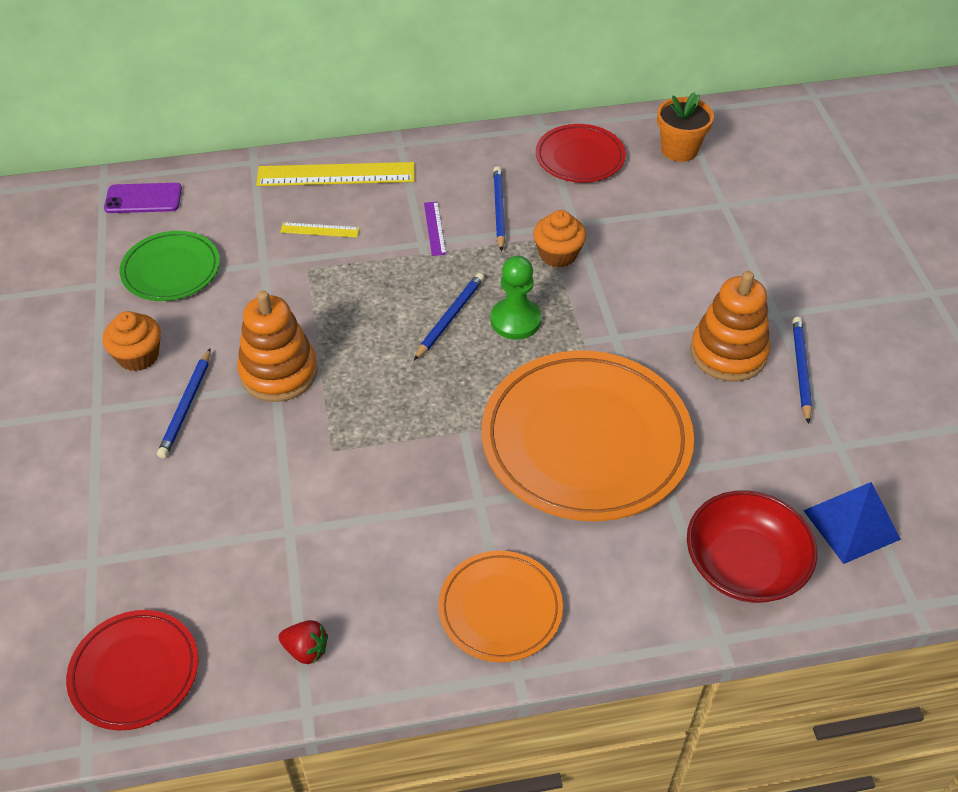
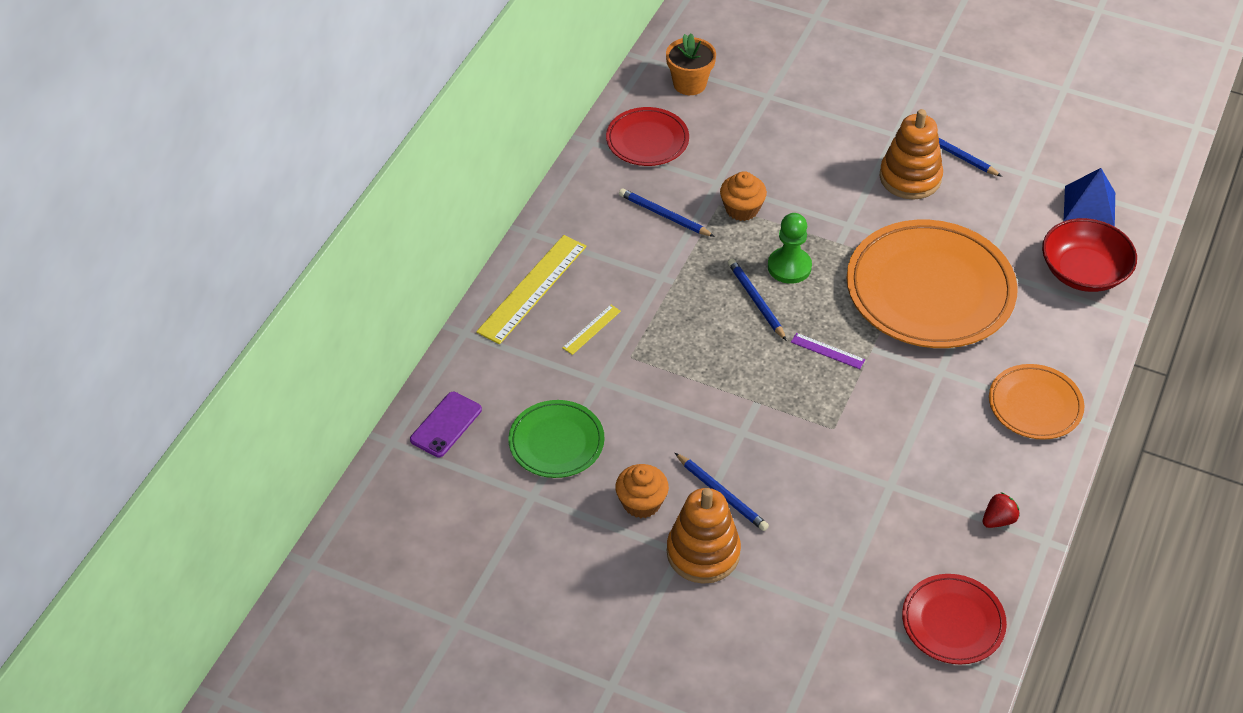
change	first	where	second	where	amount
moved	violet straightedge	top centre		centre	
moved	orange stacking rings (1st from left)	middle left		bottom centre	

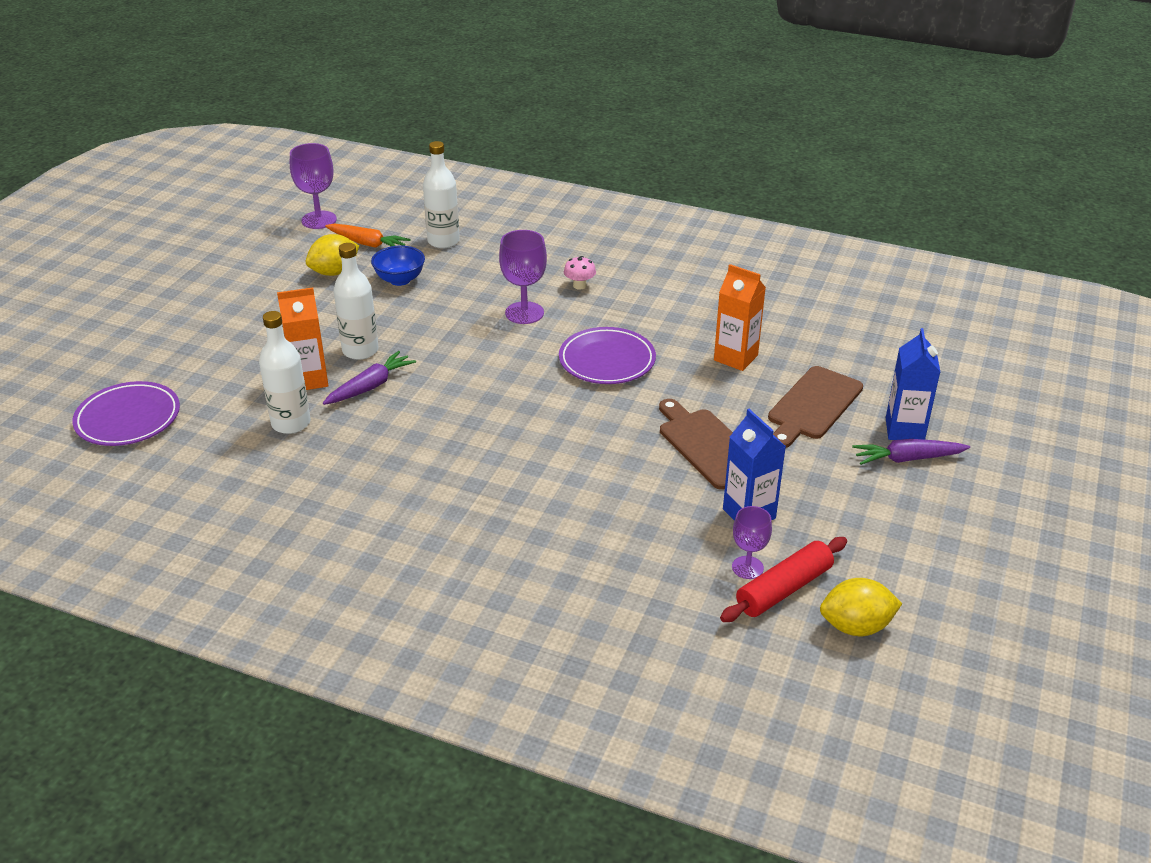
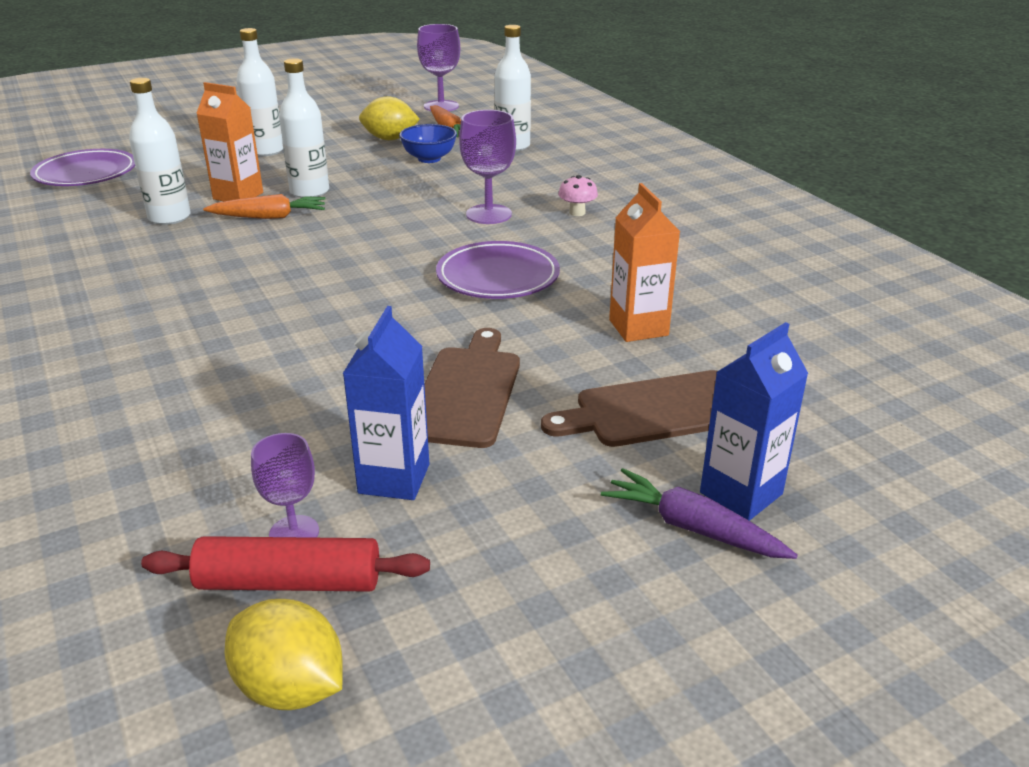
change	first	where	second	where	amount
recoloured	violet root vegetable (1st from left)	middle left	orange root vegetable (1st from left)	top left	
added			pure white flask (2nd from left)	top left	

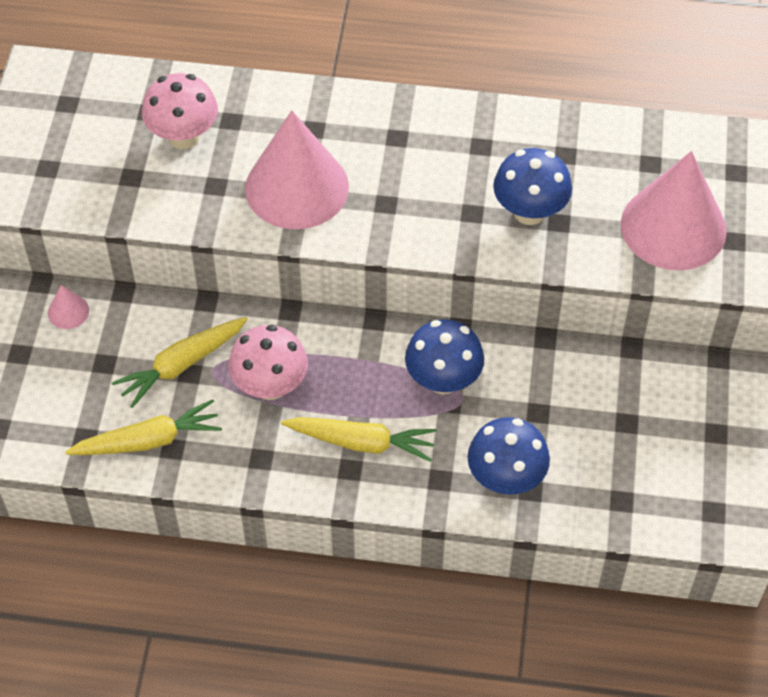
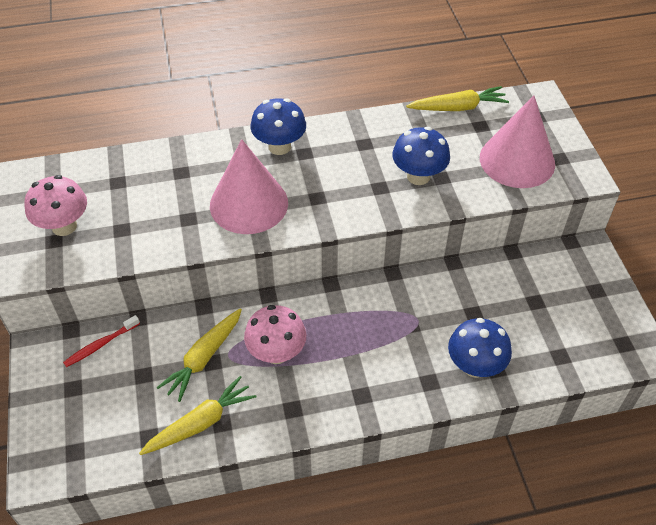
change	first	where	second	where	amount
moved	rosy mushroom (1st from left)	top left		middle left	
replaced	rosy solid cone (1st from left)	middle left	red toothbrush	middle left	
moved	cobalt mushroom (1st from left)	centre		top centre	
moved	yellow root vegetable (3rd from left)	centre		top right	

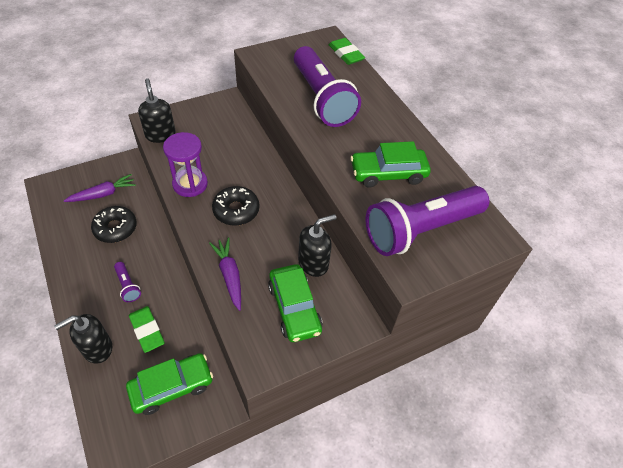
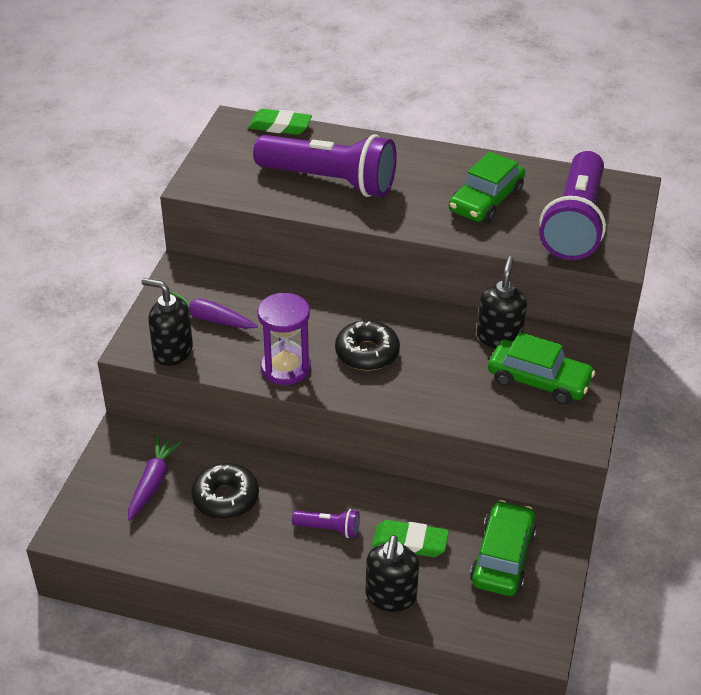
change	first	where	second	where	amount
moved	violet root vegetable (2nd from left)	centre		middle left	

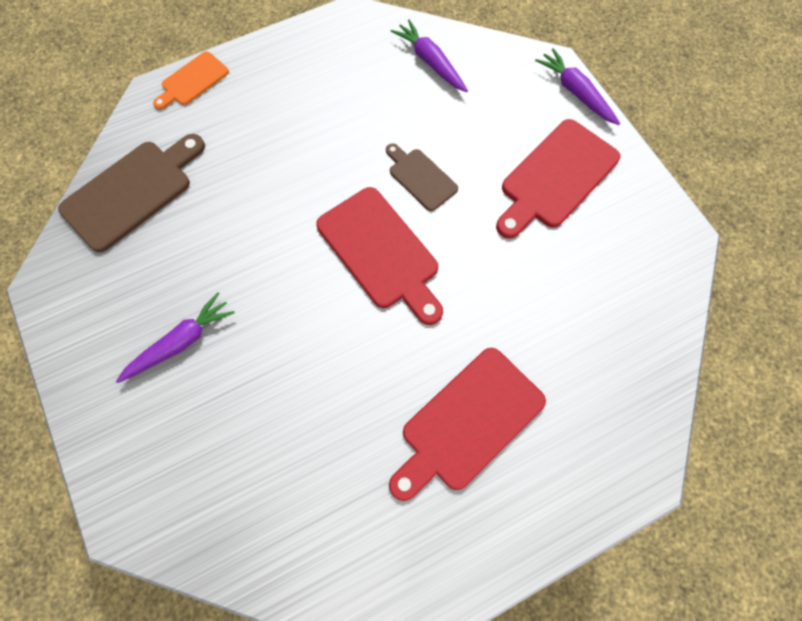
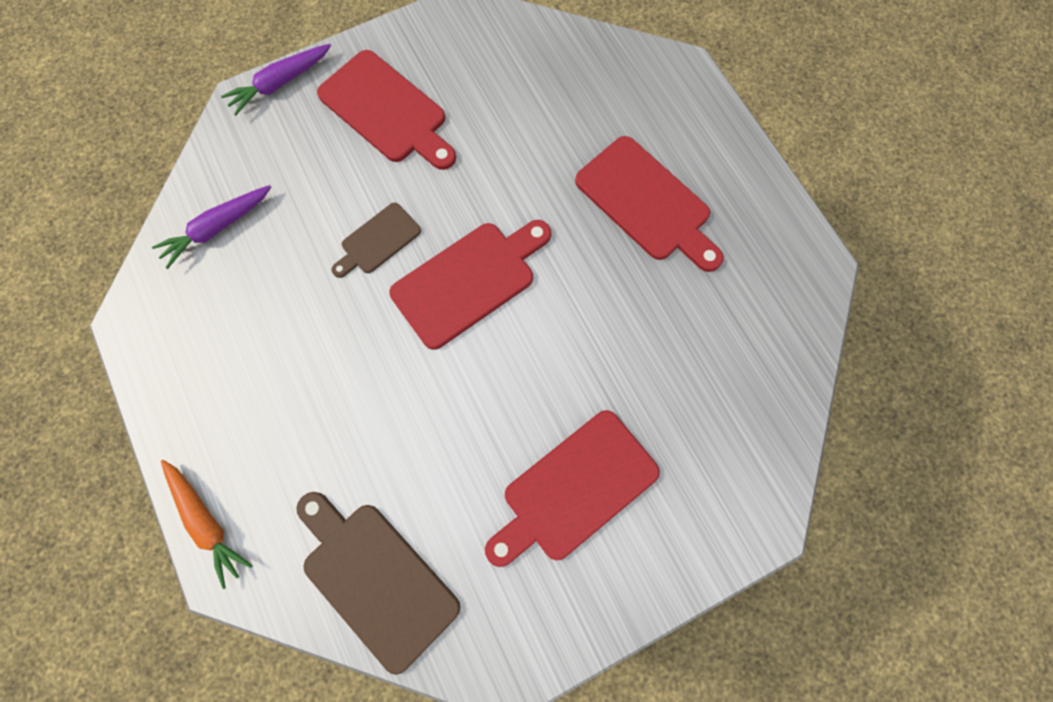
change	first	where	second	where	amount
replaced	orange chopping board	top left	orange root vegetable	bottom left	
replaced	violet root vegetable (1st from left)	middle left	red chopping board (3rd from left)	bottom centre	

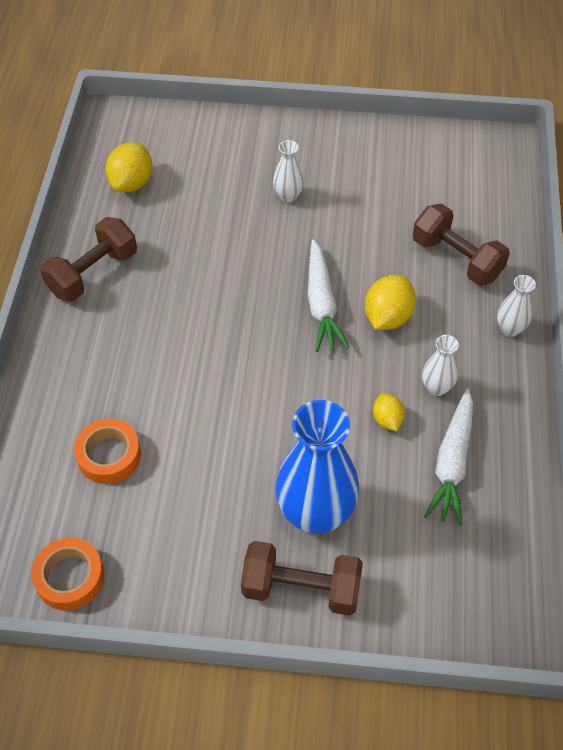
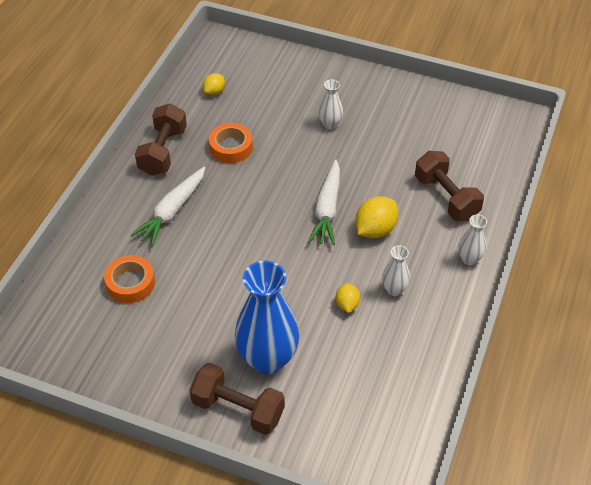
change	first	where	second	where	amount
resized	yellow lemon (1st from left)	top left		top centre	x0.59
turned	dark brown dumbbell (1st from left)	middle left		top left	45 degrees counterclockwise
moved	pure white root vegetable (2nd from left in the first image)	middle right	pure white root vegetable (1st from left)	middle left	
moved	orange sticky tape (1st from left in the first image)	bottom left	orange sticky tape (2nd from left)	top centre	

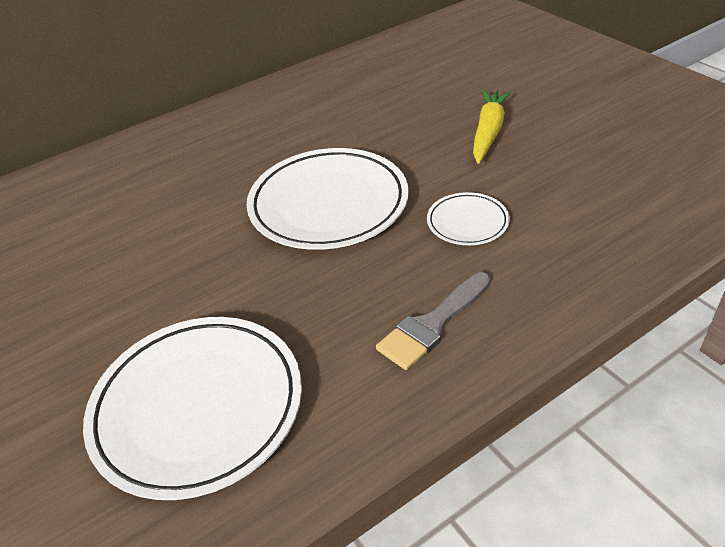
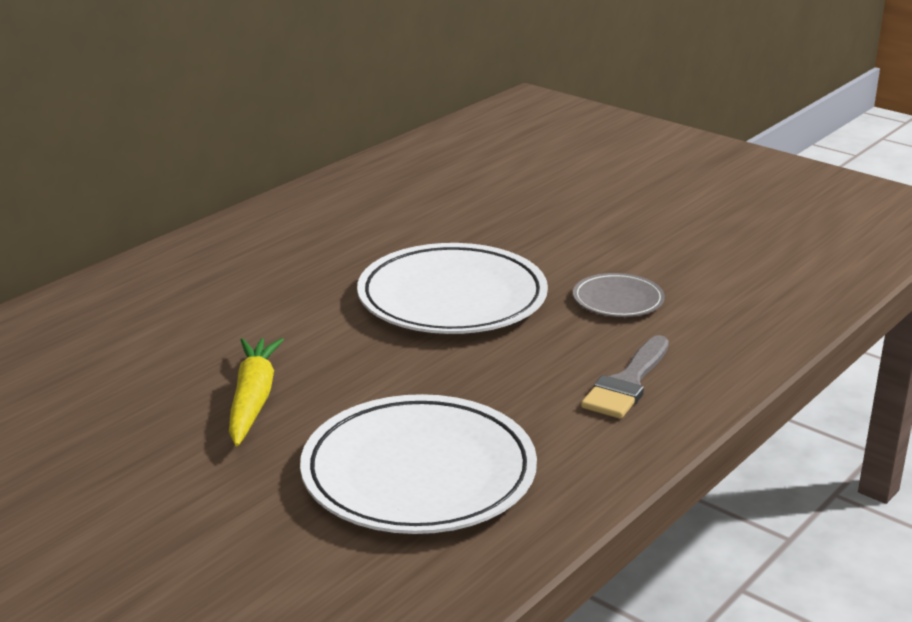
change	first	where	second	where	amount
moved	yellow root vegetable	top right		middle left	
recoloured	pure white plate (3rd from left)	centre	grey plate	middle right	

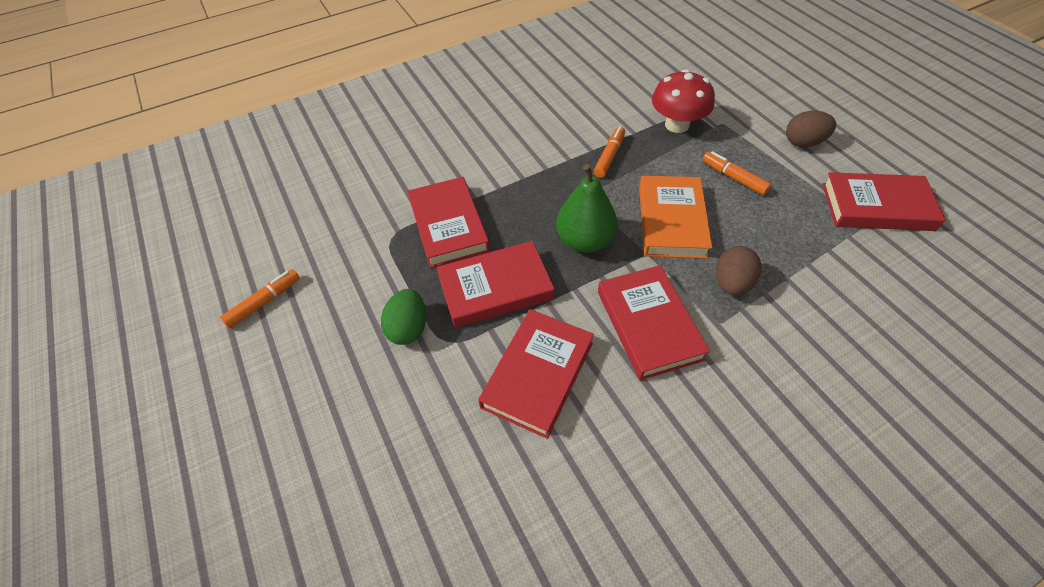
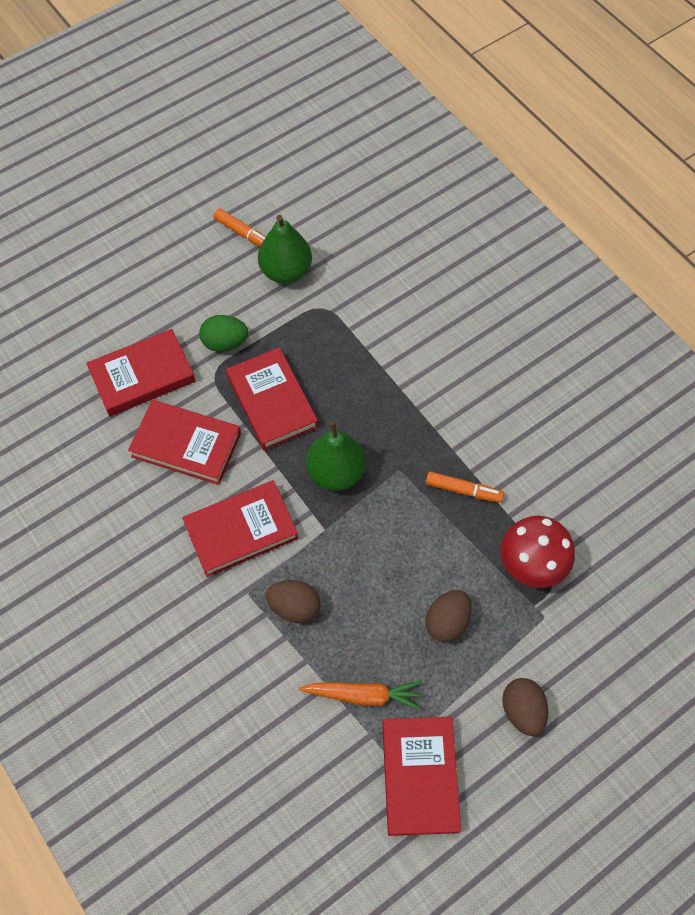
change	first	where	second	where	amount
replaced	orange marker pen (3rd from left)	top right	dark brown egg (2nd from left)	bottom centre	
removed	orange book	centre			
moved	red book (1st from left)	centre		middle left	
added			leaf-green pear (1st from left)	top centre	
added			orange root vegetable	bottom centre	

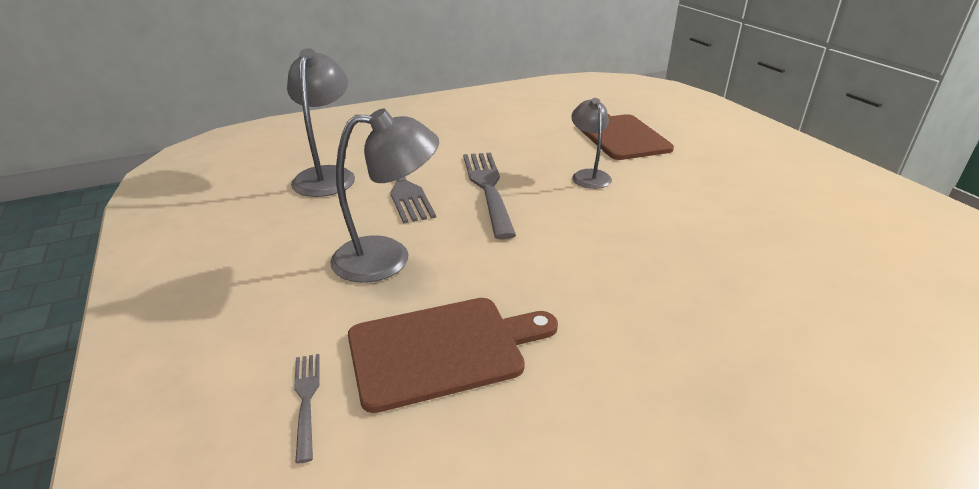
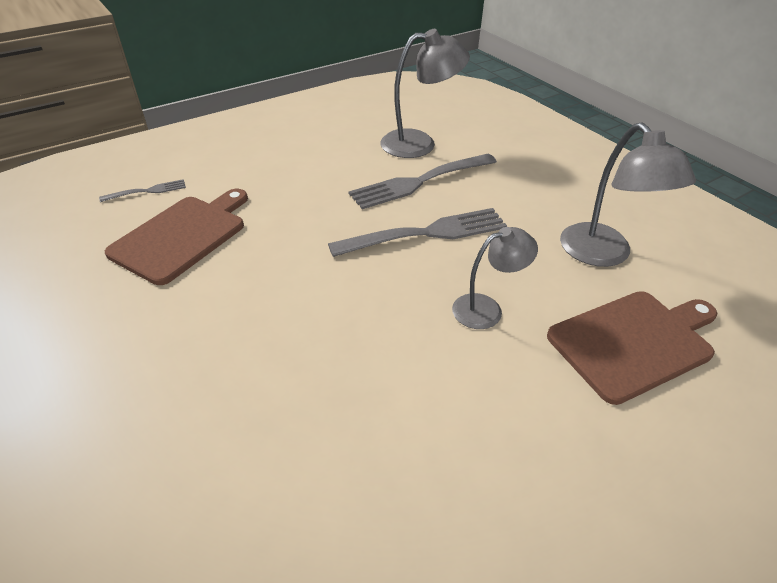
change	first	where	second	where	amount
moved	grey lamp (2nd from left in the first image)	centre	grey lamp (3rd from left)	top right	
turned	dark brown chopping board (1st from left)	bottom centre		middle left	120 degrees counterclockwise

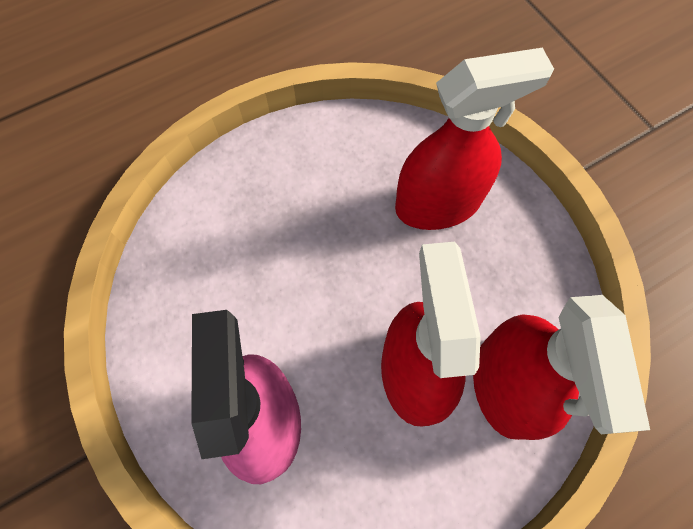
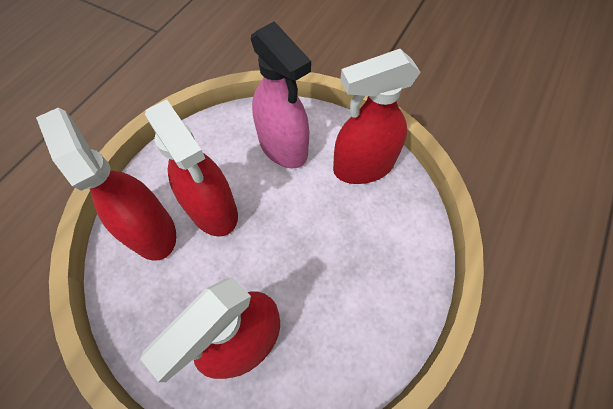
change	first	where	second	where	amount
added			red spray cleaner (4th from left)	top centre	

